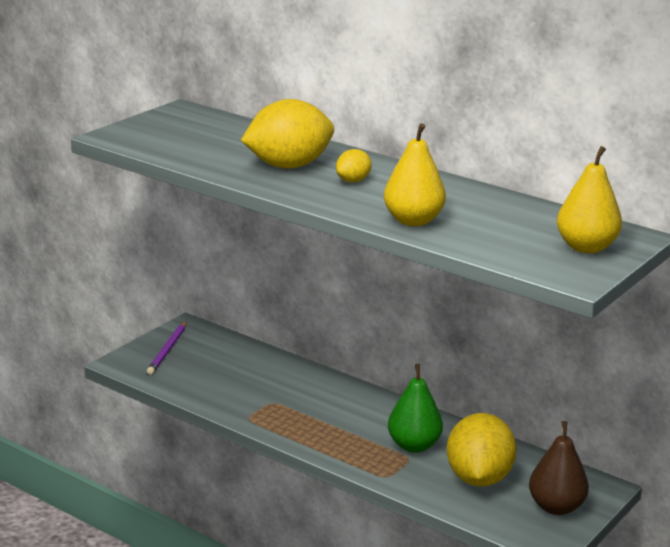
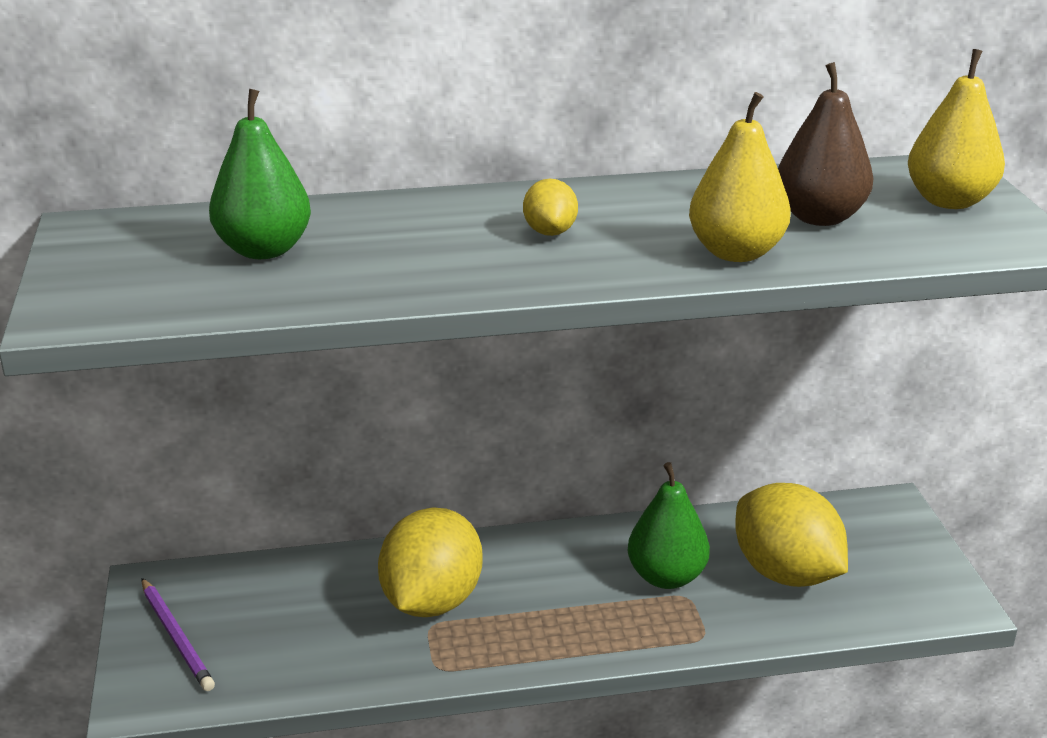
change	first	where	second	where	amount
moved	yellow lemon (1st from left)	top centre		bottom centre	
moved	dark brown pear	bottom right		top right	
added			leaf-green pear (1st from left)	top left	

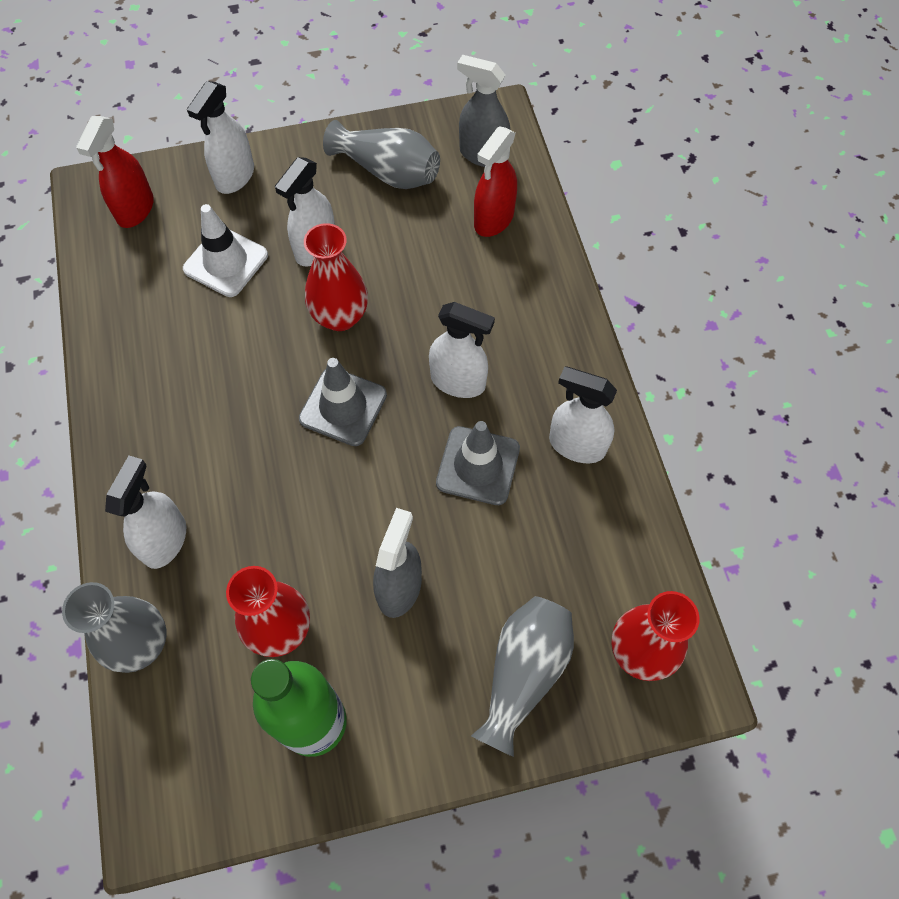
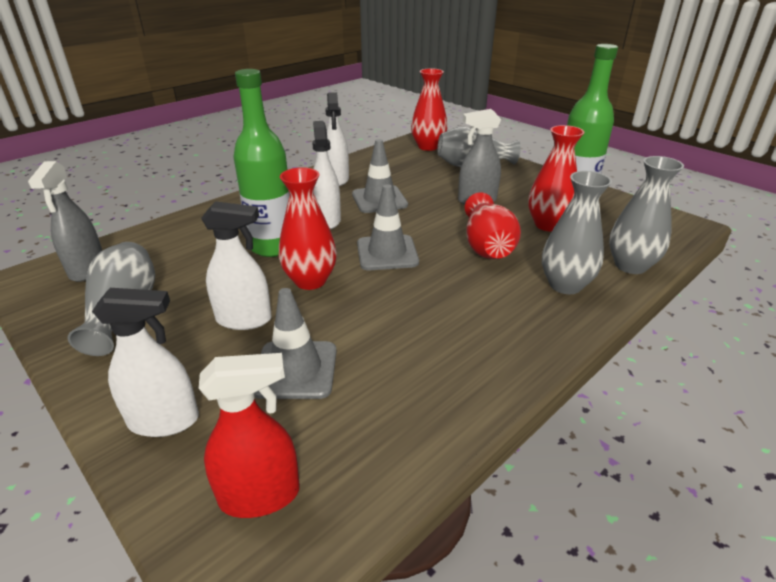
change	first	where	second	where	amount
removed	red spray cleaner (2nd from left)	top centre			
recoloured	pure white road cone	top left	grey road cone (1st from left)	centre	
replaced	pure white spray cleaner (1st from left)	middle left	grey tall vase (3rd from left)	middle right	
added			leaf-green flask (1st from left)	top centre	
added			red tall vase (3rd from left)	centre	

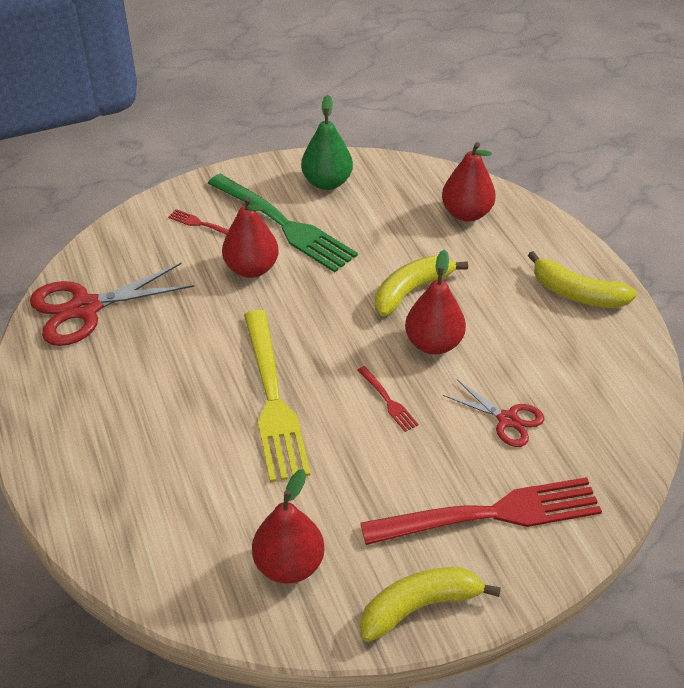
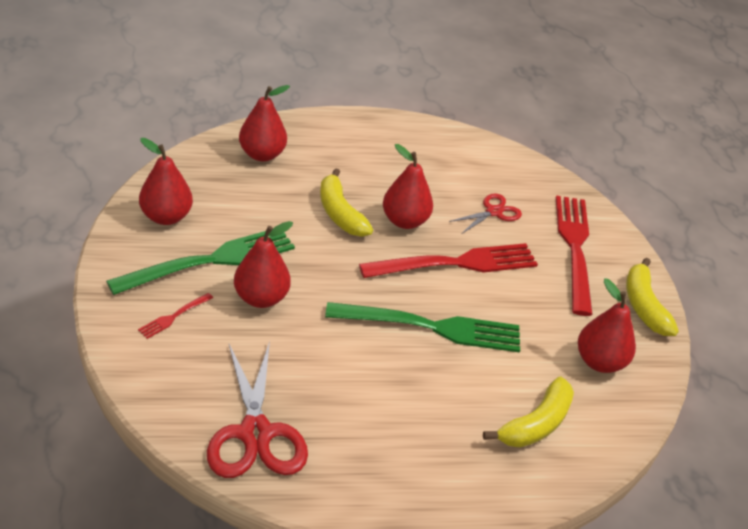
change	first	where	second	where	amount
recoloured	leaf-green pear	top centre	red pear (1st from left)	middle left	
moved	yellow toy banana (3rd from left in the first image)	middle right	yellow toy banana (2nd from left)	bottom right	
recoloured	yellow fork	centre	leaf-green fork (2nd from left)	centre	
resized	red fork (2nd from left)	centre		centre	x2.40

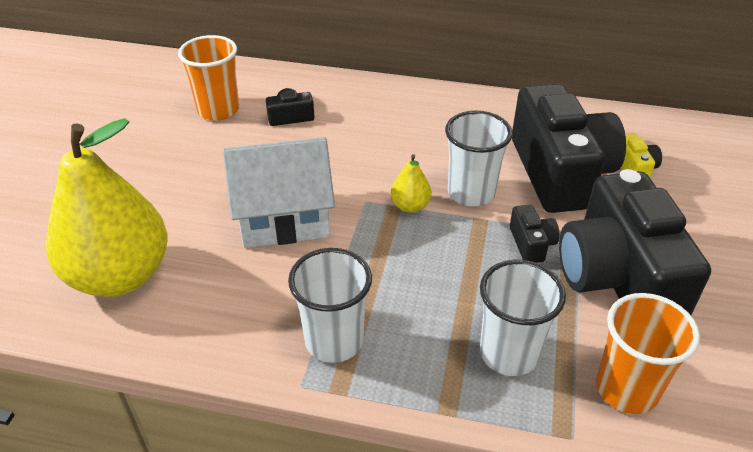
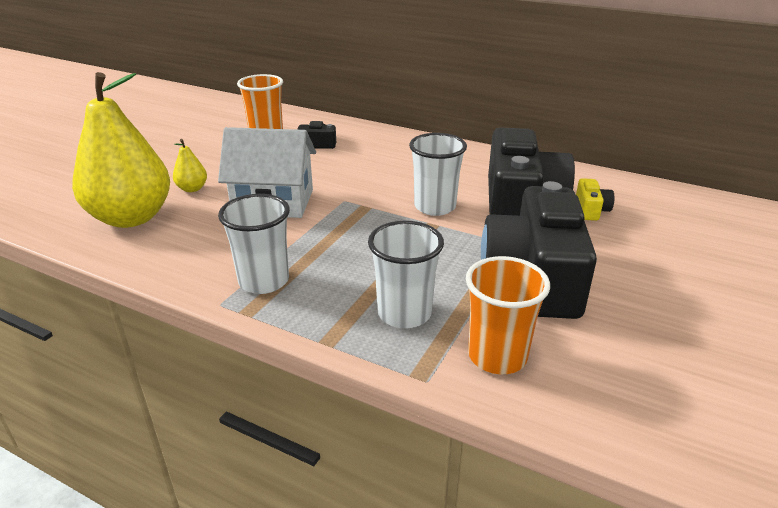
change	first	where	second	where	amount
moved	yellow pear (2nd from left)	centre		top left	
removed	ebony compact camera (2nd from left)	middle right			

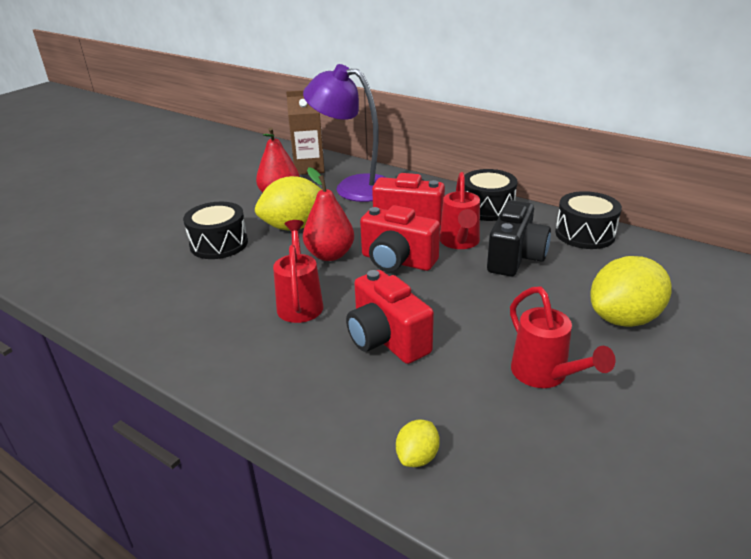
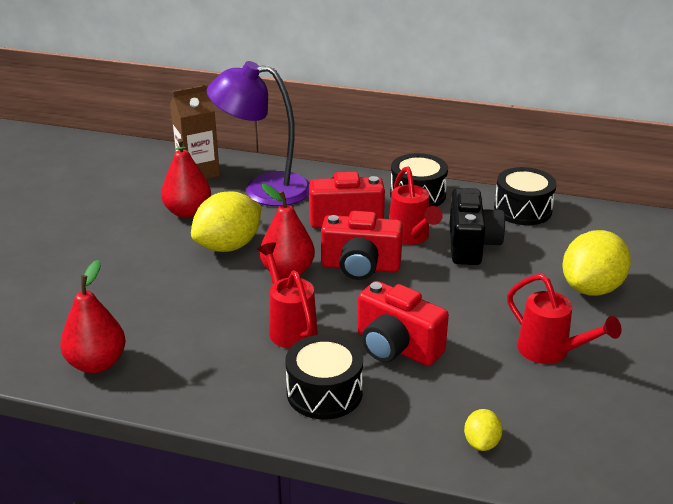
change	first	where	second	where	amount
moved	ebony drum (1st from left)	middle left		bottom centre	
added			red pear (1st from left)	middle left	

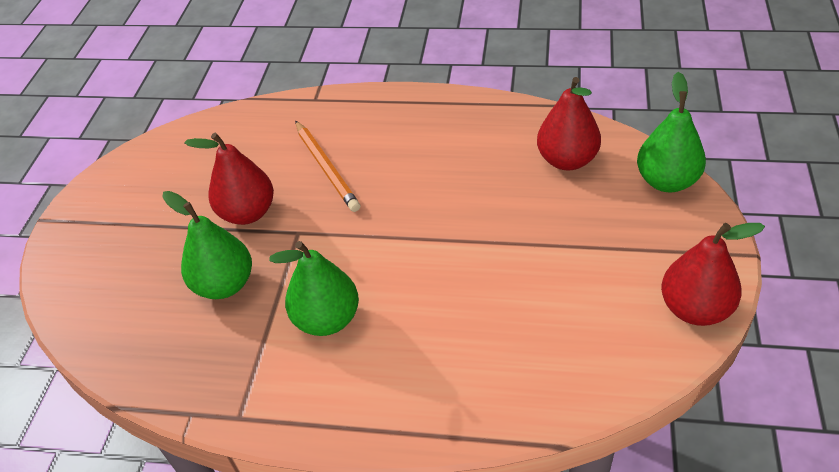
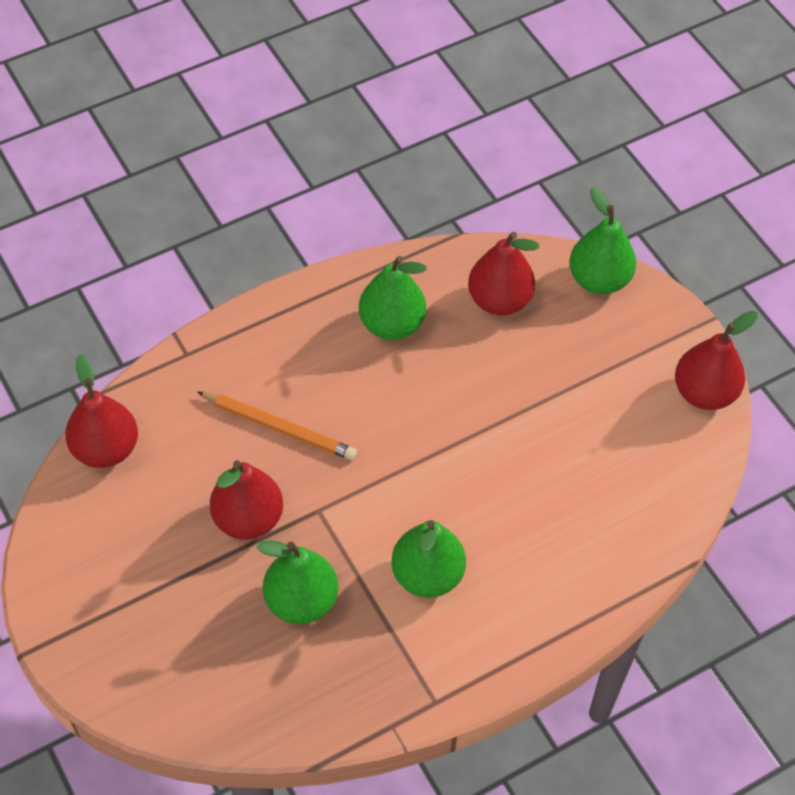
change	first	where	second	where	amount
added			leaf-green pear (2nd from left)	centre	
added			red pear (1st from left)	middle left	

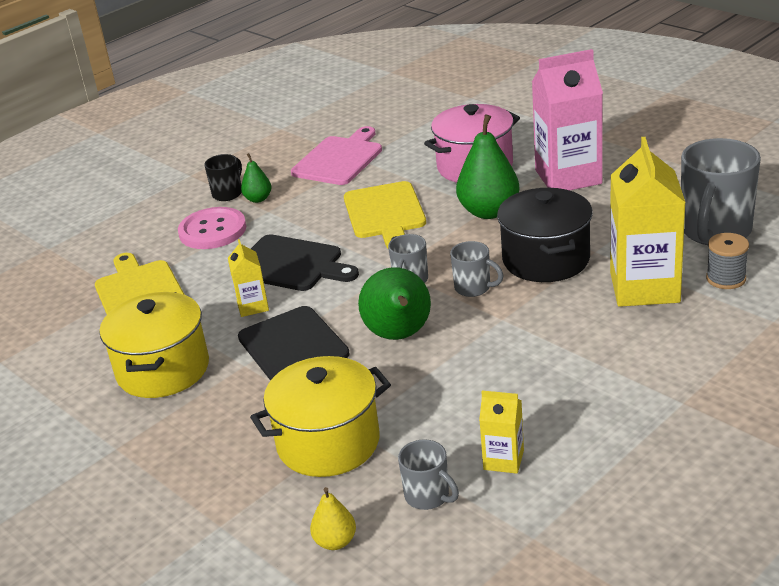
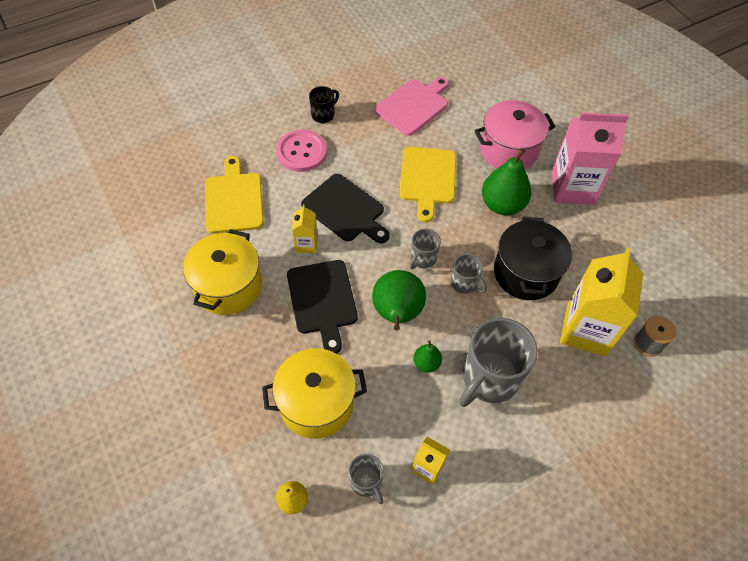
change	first	where	second	where	amount
moved	grey coffee mug (4th from left)	top right		centre	
moved	leaf-green pear (1st from left in the first image)	top left	leaf-green pear (2nd from left)	centre	

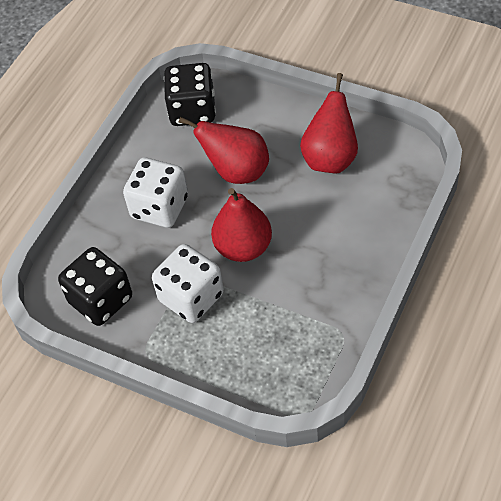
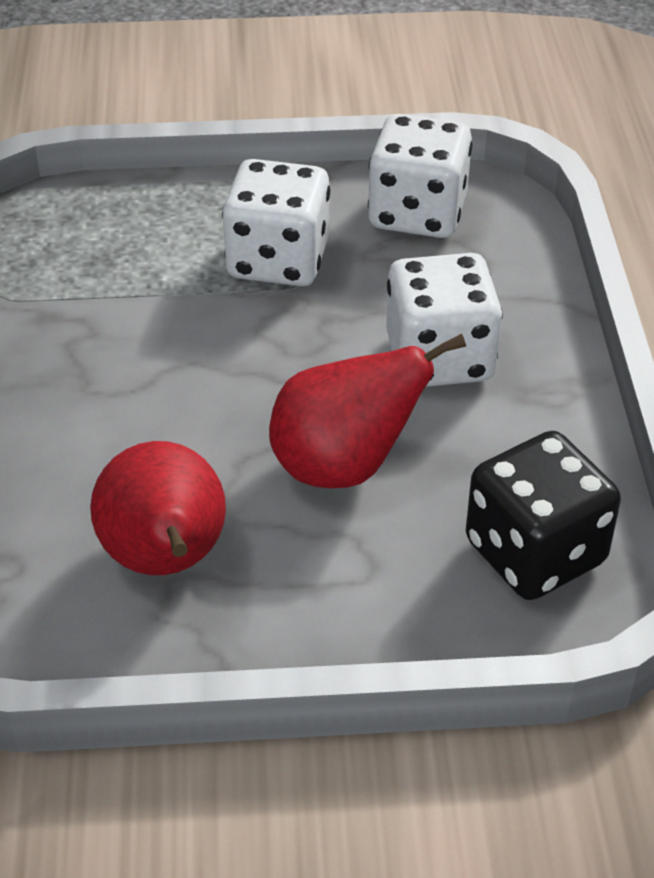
change	first	where	second	where	amount
removed	red pear (2nd from left)	centre			
recoloured	ebony die (1st from left)	middle left	pure white die (2nd from left)	top centre	

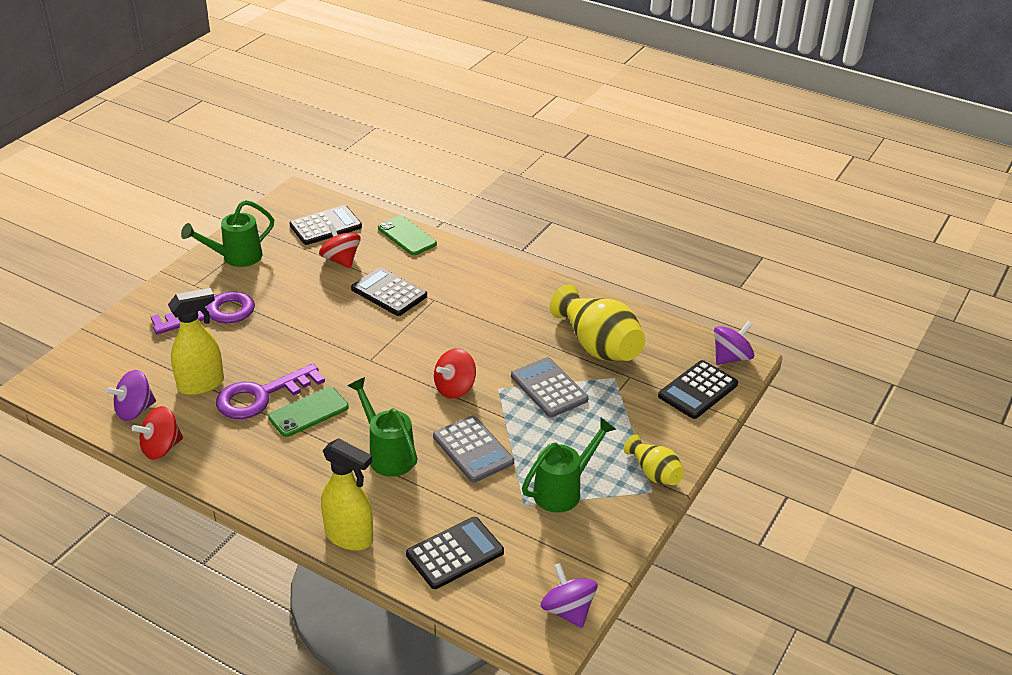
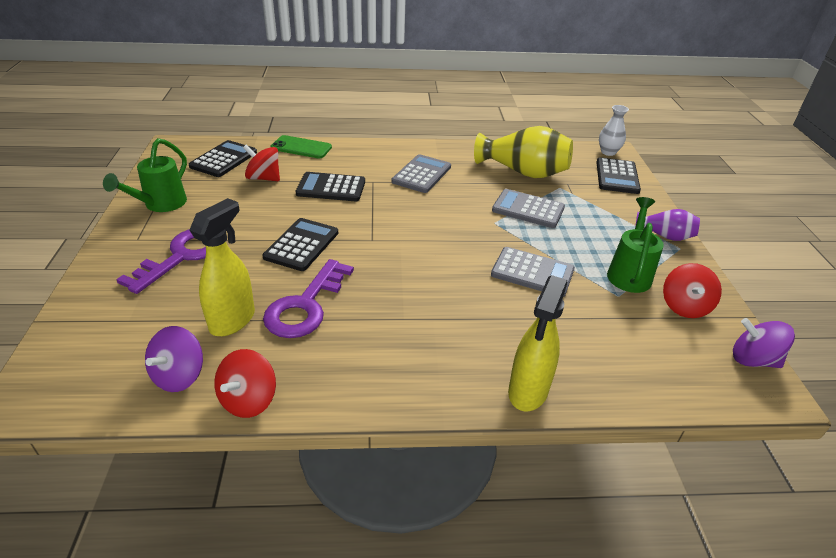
change	first	where	second	where	amount
replaced	violet toy top (3rd from left)	middle right	pure white tall vase	top right	
moved	red toy top (3rd from left)	centre		middle right	
removed	leaf-green watering pot (2nd from left)	centre			
removed	leaf-green smartphone (1st from left)	middle left			
recoloured	yellow tall vase (2nd from left)	bottom centre	violet tall vase	middle right	
turned	yellow spray cleaner (2nd from left)	bottom centre		centre	120 degrees clockwise
moved	ebony calculator (3rd from left in the first image)	bottom centre	ebony calculator (2nd from left)	centre	
added			grey calculator (1st from left)	top centre	

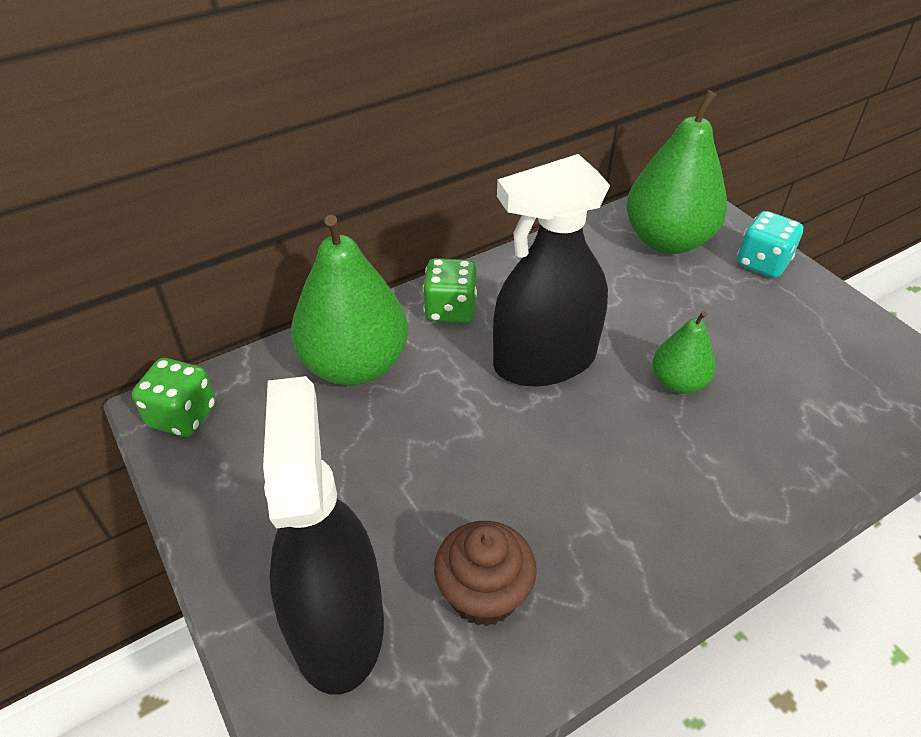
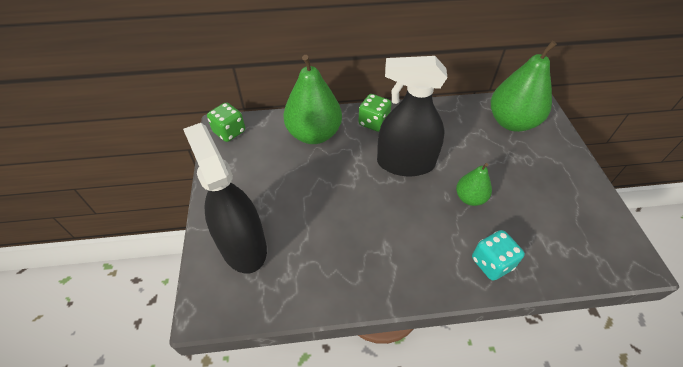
change	first	where	second	where	amount
moved	teal die	top right		bottom right	
turned	ebony spray cleaner (1st from left)	bottom centre		middle left	45 degrees counterclockwise
removed	dark brown muffin	bottom centre			

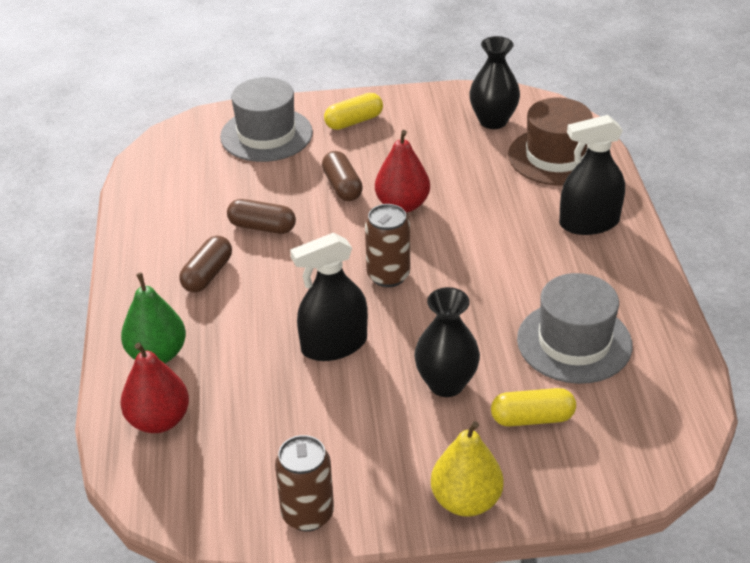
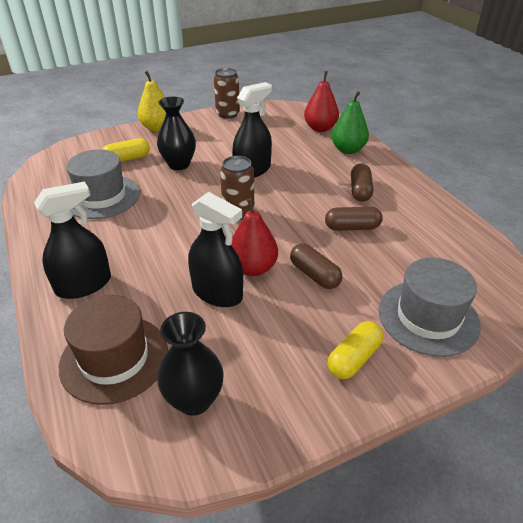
change	first	where	second	where	amount
added			ebony spray cleaner (2nd from left)	centre	

